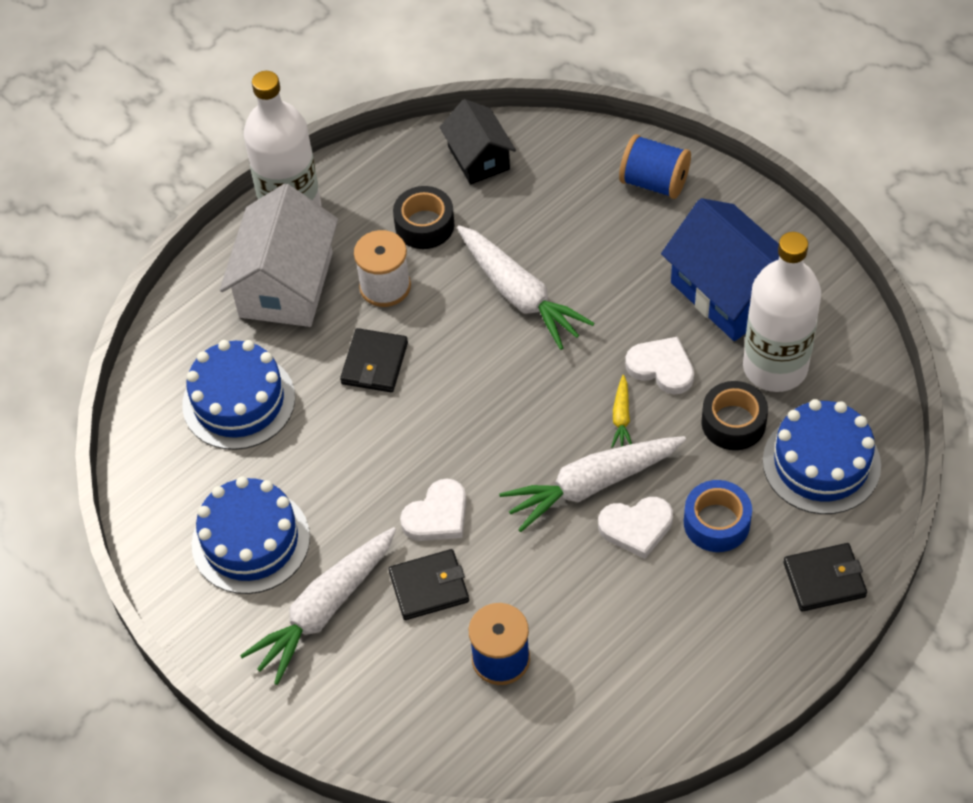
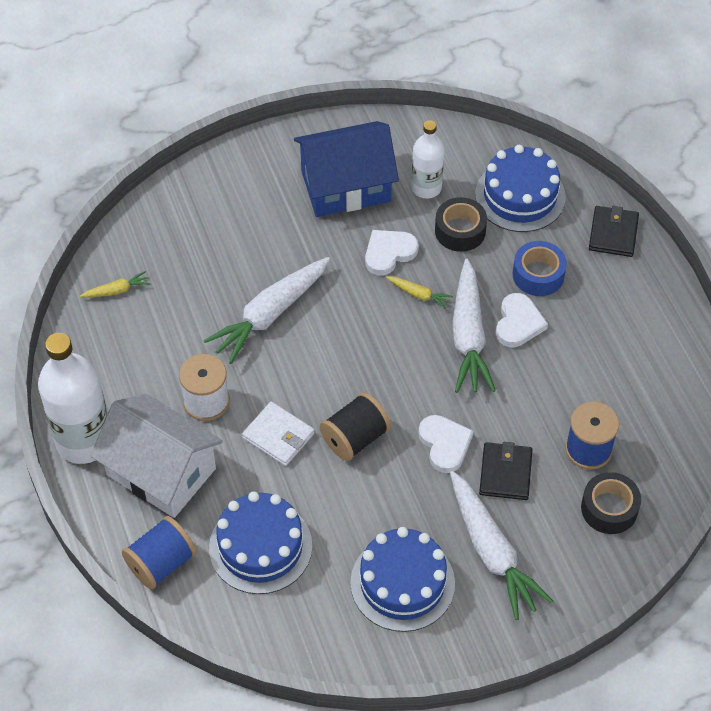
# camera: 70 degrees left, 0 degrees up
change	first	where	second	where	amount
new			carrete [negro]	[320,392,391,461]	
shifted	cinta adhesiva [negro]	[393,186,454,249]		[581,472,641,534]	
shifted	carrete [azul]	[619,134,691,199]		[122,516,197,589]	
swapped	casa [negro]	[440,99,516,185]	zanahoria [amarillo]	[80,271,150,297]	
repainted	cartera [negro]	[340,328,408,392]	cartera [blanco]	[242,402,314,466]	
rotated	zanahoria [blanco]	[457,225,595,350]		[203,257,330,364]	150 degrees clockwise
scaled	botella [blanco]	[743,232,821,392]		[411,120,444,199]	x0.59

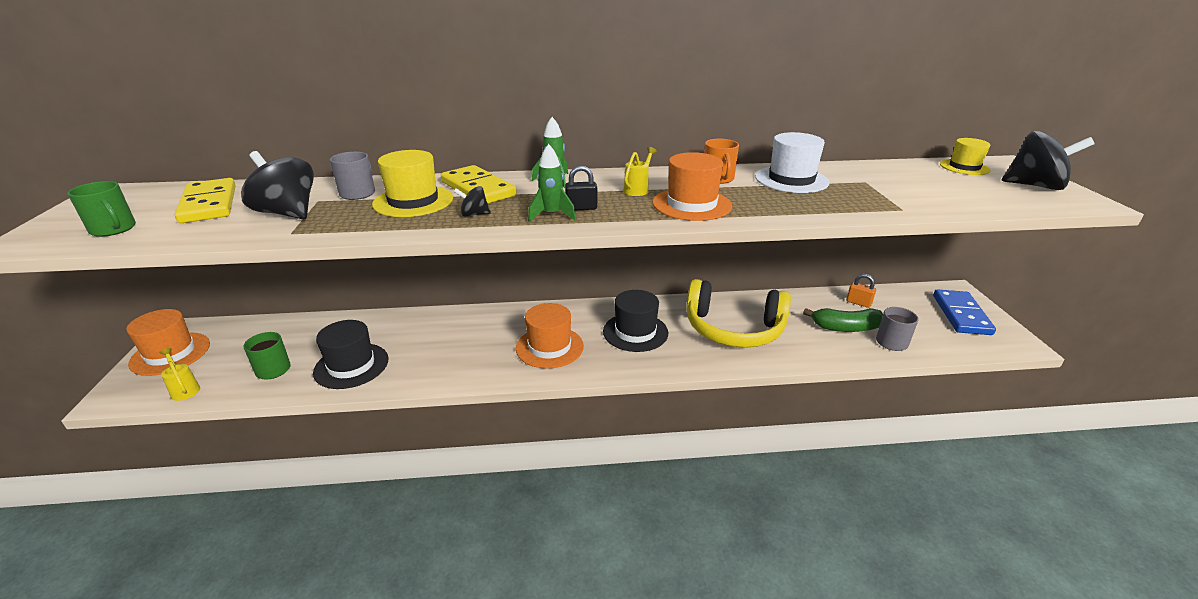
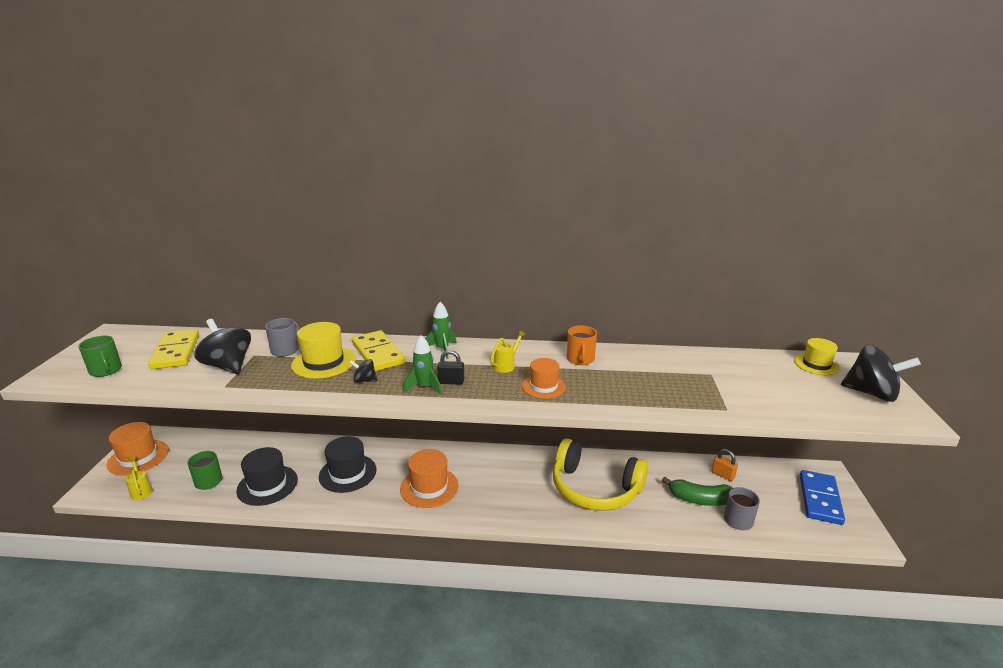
# camera: 10 degrees right, 5 degrees down
change	first	where	second	where	amount
gone	sombrero [blanco]	[755,132,830,193]			
shifted	sombrero [negro]	[603,290,668,352]		[319,436,377,493]	
scaled	sombrero [naranja]	[653,152,732,221]		[522,358,566,399]	x0.66

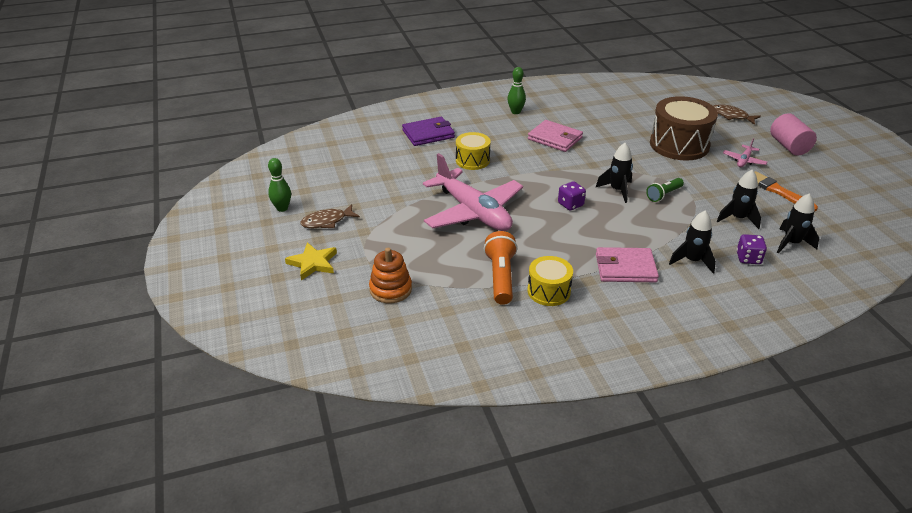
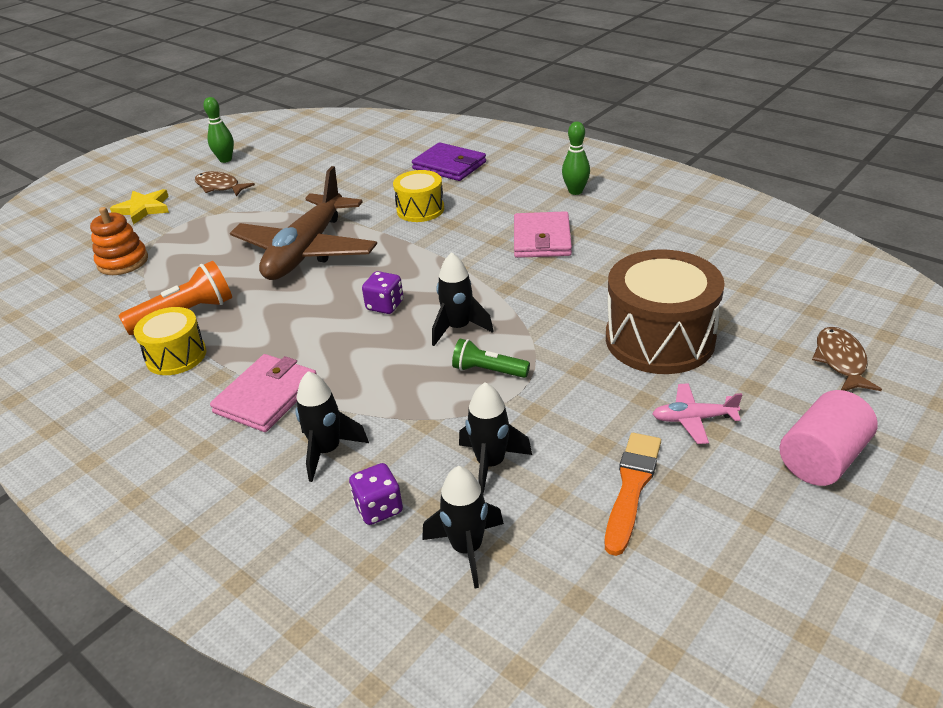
# camera: 60 degrees right, 0 degrees up
change	first	where	second	where	amount
repainted	avión [rosa]	[423,153,523,231]	avión [marrón]	[230,166,377,280]	
rotated	cartera [rosa]	[596,247,659,282]		[210,354,316,432]	60 degrees clockwise

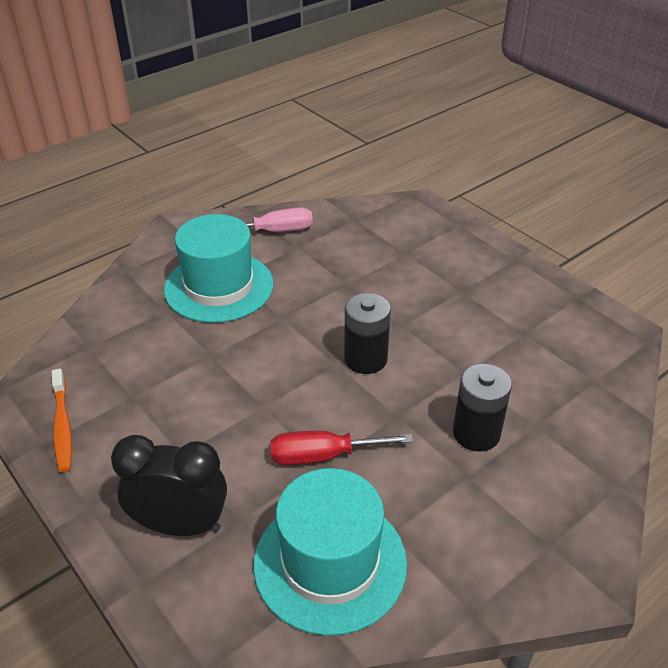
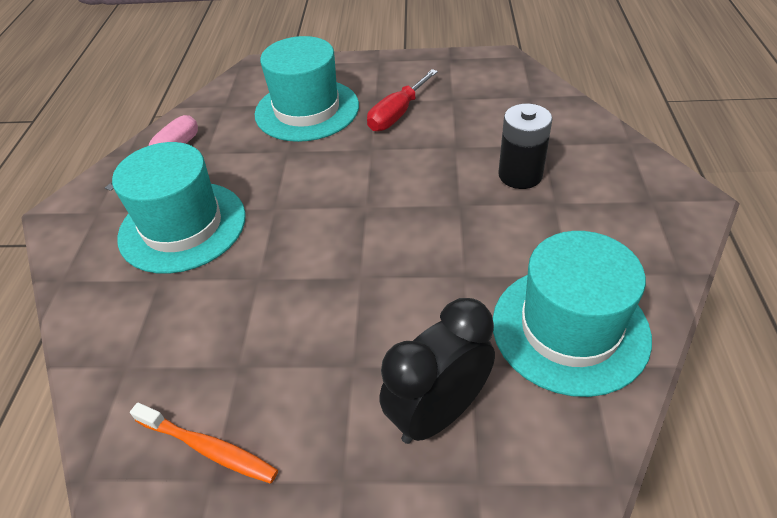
# camera: 45 degrees left, 5 degrees up
change	first	where	second	where	amount
gone	pila [negro]	[344,293,391,374]			
new			sombrero [turquesa]	[254,36,359,142]	
shifted	destornillador [rojo]	[270,431,413,465]		[367,69,438,131]	

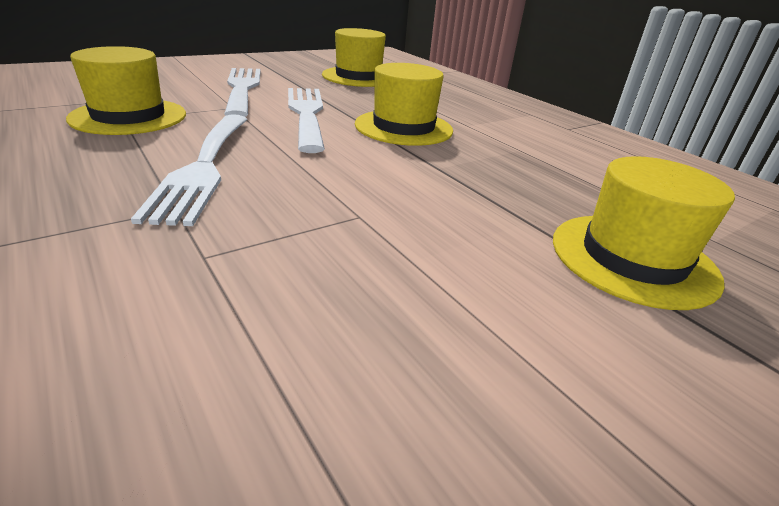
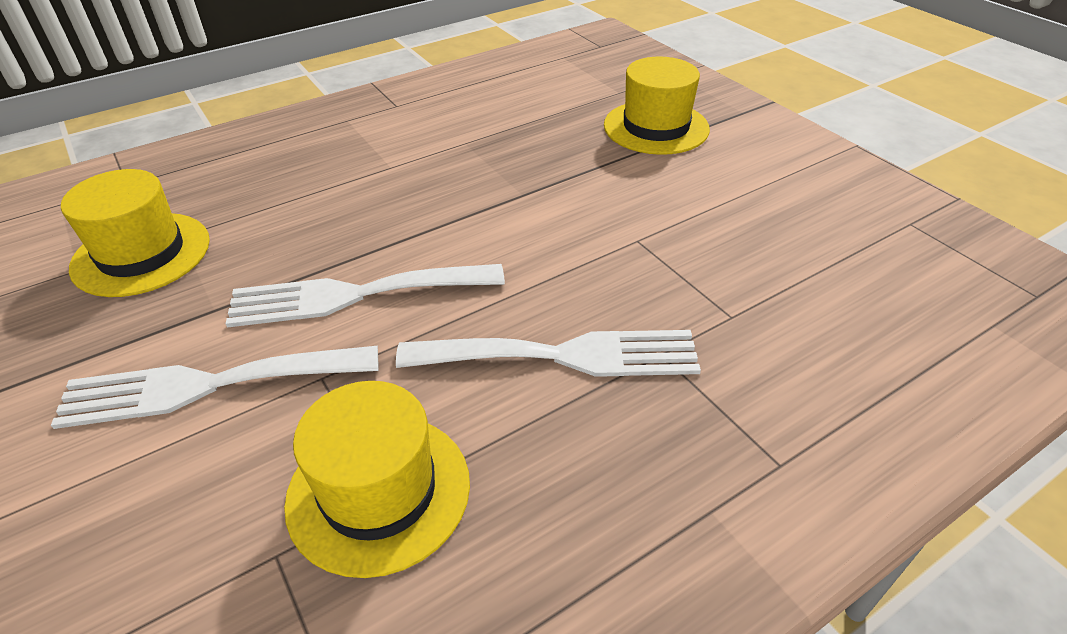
# camera: 85 degrees left, 10 degrees up
change	first	where	second	where	amount
gone	sombrero [amarillo]	[355,63,453,146]			

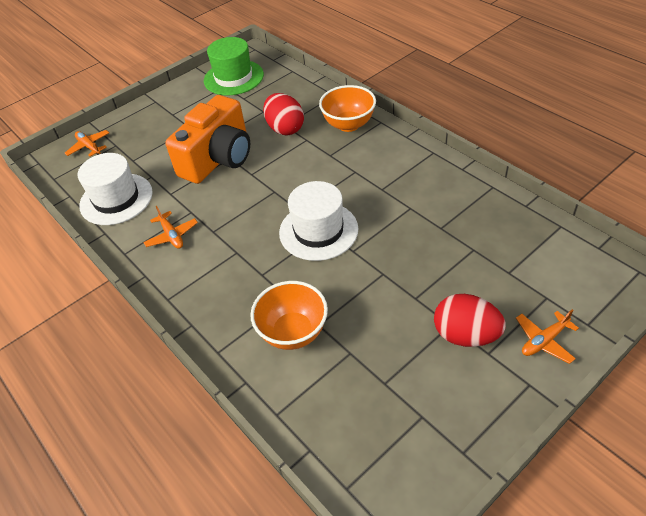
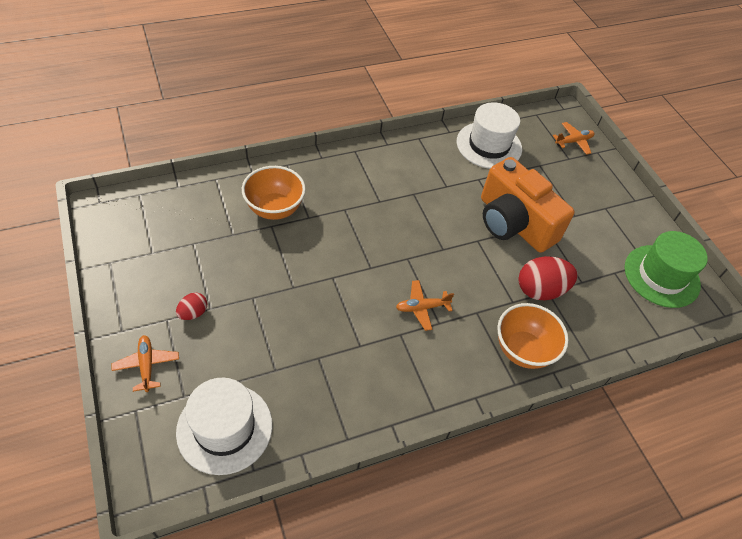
# camera: 100 degrees right, 5 degrees up
change	first	where	second	where	amount
shifted	avión [naranja]	[143,206,198,249]		[396,280,454,331]	
shifted	sombrero [blanco]	[279,181,358,261]		[176,378,272,475]	
scaled	huevo [rojo]	[434,294,506,347]		[176,293,207,320]	x0.53

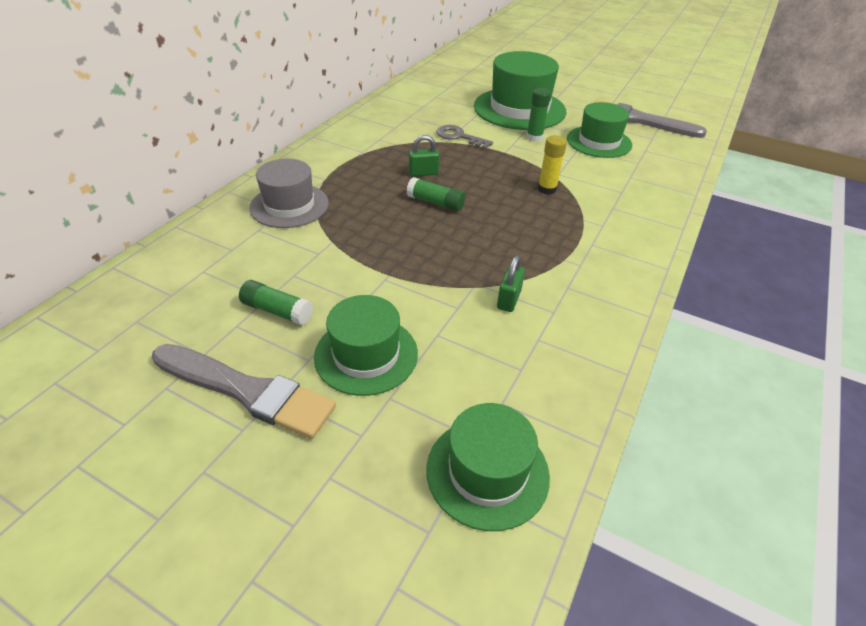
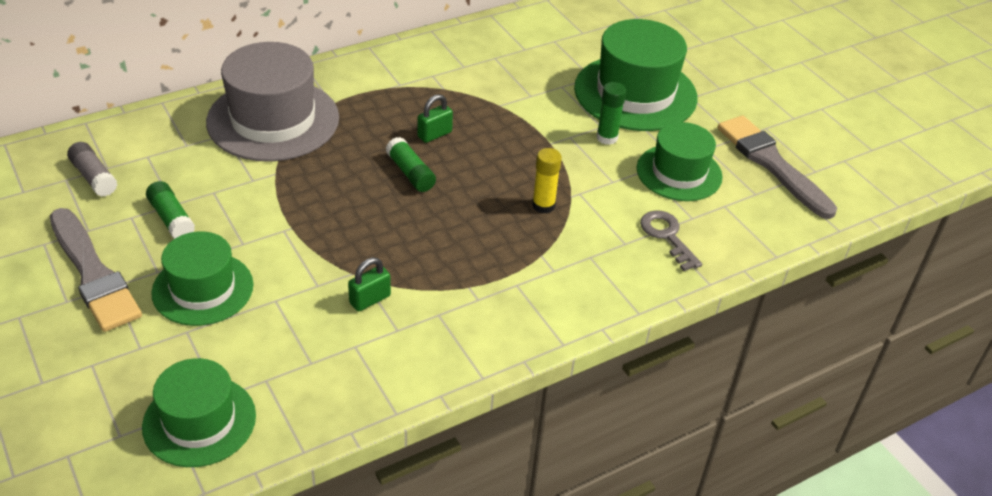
# camera: 30 degrees right, 0 degrees up
change	first	where	second	where	amount
new			barra de pegamento [gris]	[67,142,117,197]	
shifted	llave [gris]	[437,125,493,150]		[640,210,702,271]	
rotated	candado [verde]	[409,135,440,176]		[417,94,453,143]	60 degrees counterclockwise
scaled	sombrero [gris]	[249,159,329,228]		[206,42,339,162]	x1.56

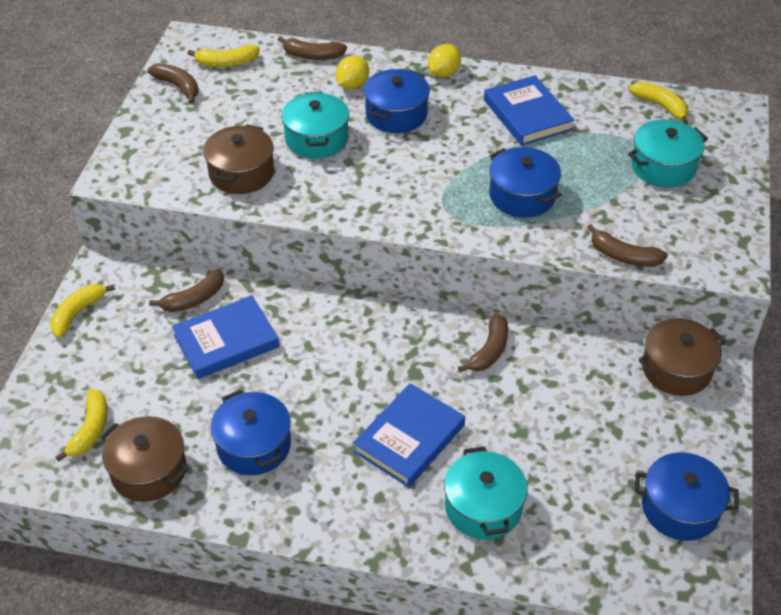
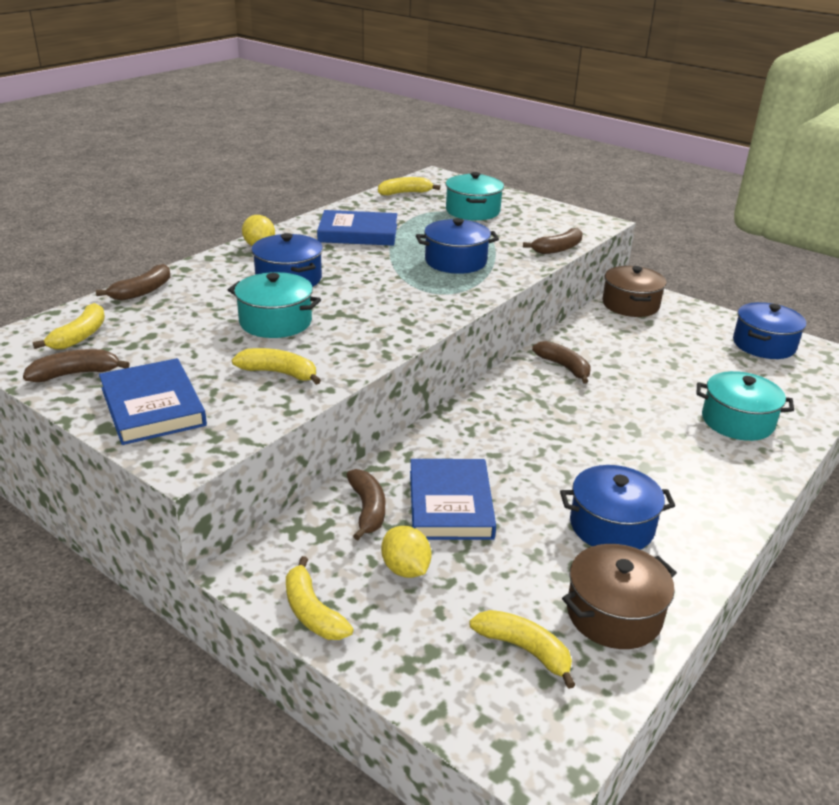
# camera: 65 degrees left, 15 degrees down
change	first	where	second	where	amount
shifted	limón [amarillo]	[336,55,369,89]		[381,526,432,578]	
shifted	libro [azul]	[353,383,465,487]		[99,358,207,445]	
swapped	olla [marrón]	[203,124,274,194]	plátano [amarillo]	[232,348,321,385]	

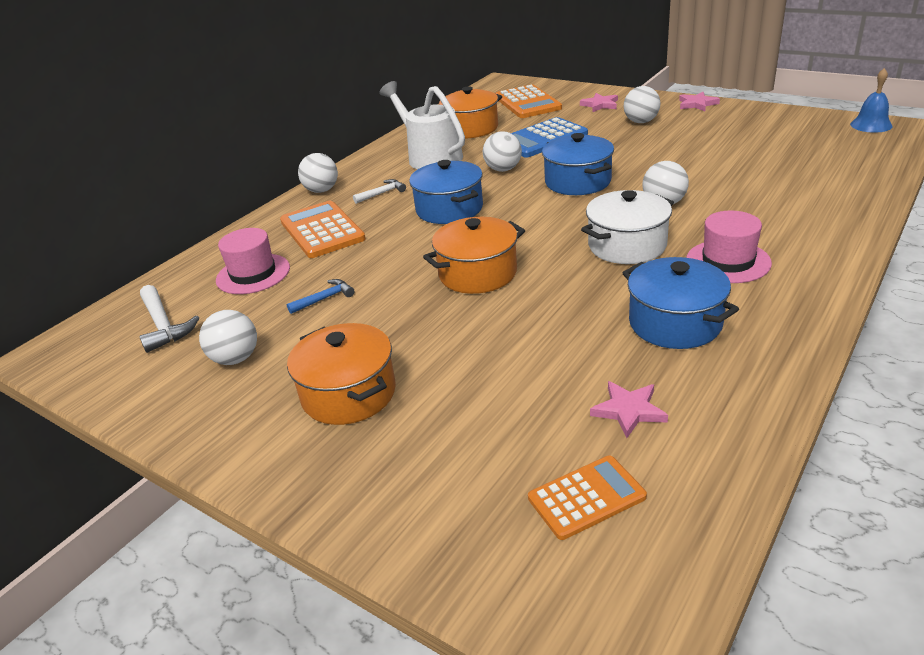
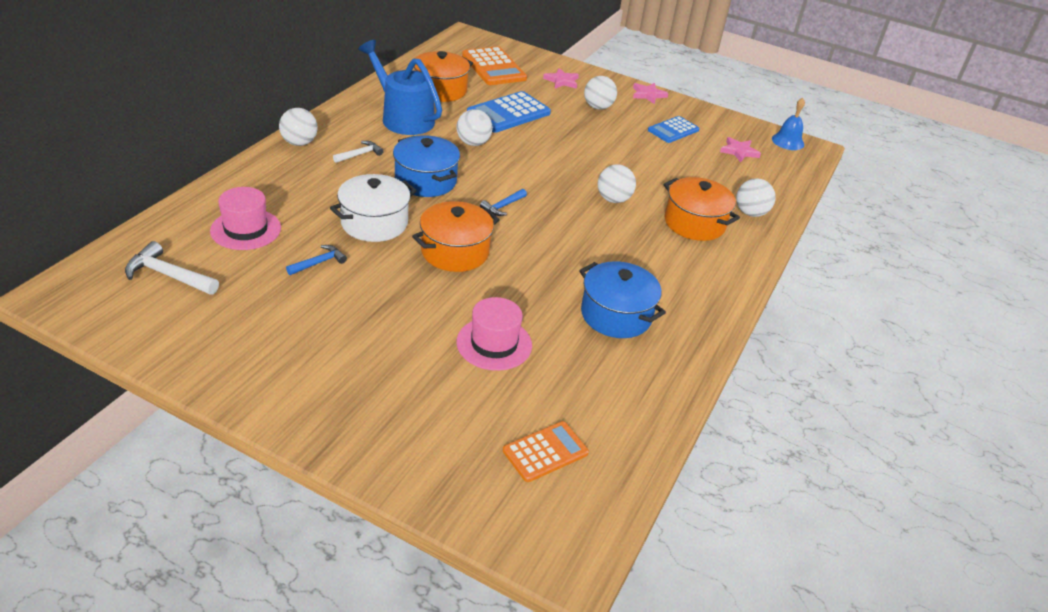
# camera: 15 degrees left, 5 degrees up
change	first	where	second	where	amount
gone	calculadora [naranja]	[280,201,366,258]			
gone	olla [azul]	[542,133,614,195]			
new			martillo [azul]	[480,189,527,216]	
new			calculadora [azul]	[648,116,699,143]	
shifted	pelota [blanco]	[199,310,257,365]		[736,178,776,217]	
shifted	olla [naranja]	[287,323,396,425]		[663,177,740,241]	
shifted	olla [blanco]	[581,190,674,264]		[330,174,417,242]	
shifted	estrella [rosa]	[590,381,668,438]		[720,137,761,162]	
shifted	sombrero [rosa]	[686,211,772,283]		[456,297,532,371]	
repainted	regadera [blanco]	[379,81,465,169]	regadera [azul]	[358,40,442,135]	
rotated	martillo [blanco]	[139,285,199,353]		[125,241,219,295]	150 degrees clockwise

